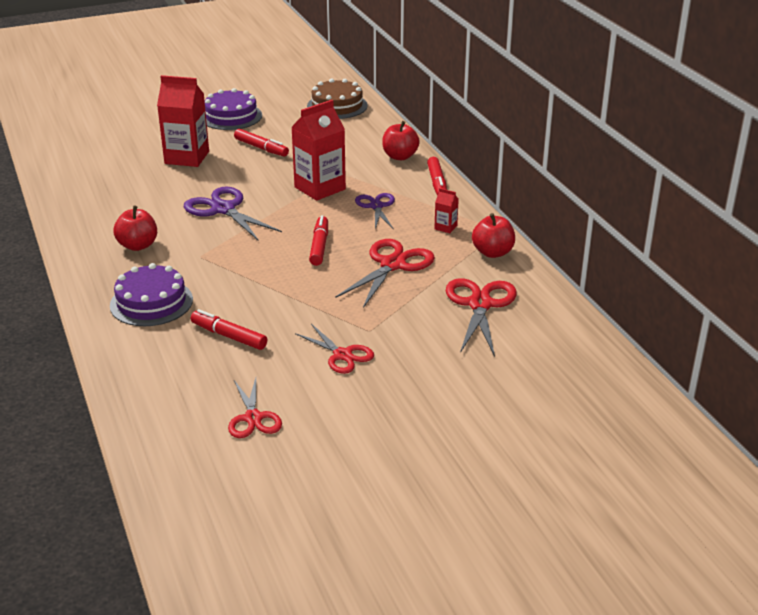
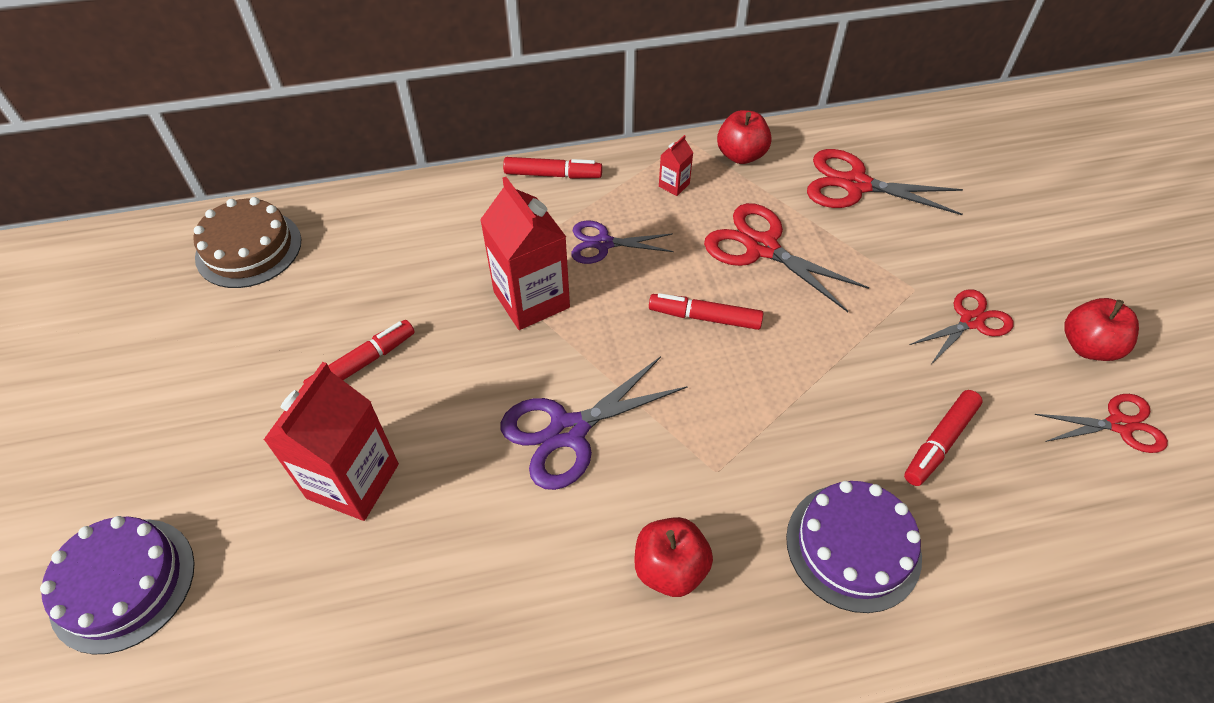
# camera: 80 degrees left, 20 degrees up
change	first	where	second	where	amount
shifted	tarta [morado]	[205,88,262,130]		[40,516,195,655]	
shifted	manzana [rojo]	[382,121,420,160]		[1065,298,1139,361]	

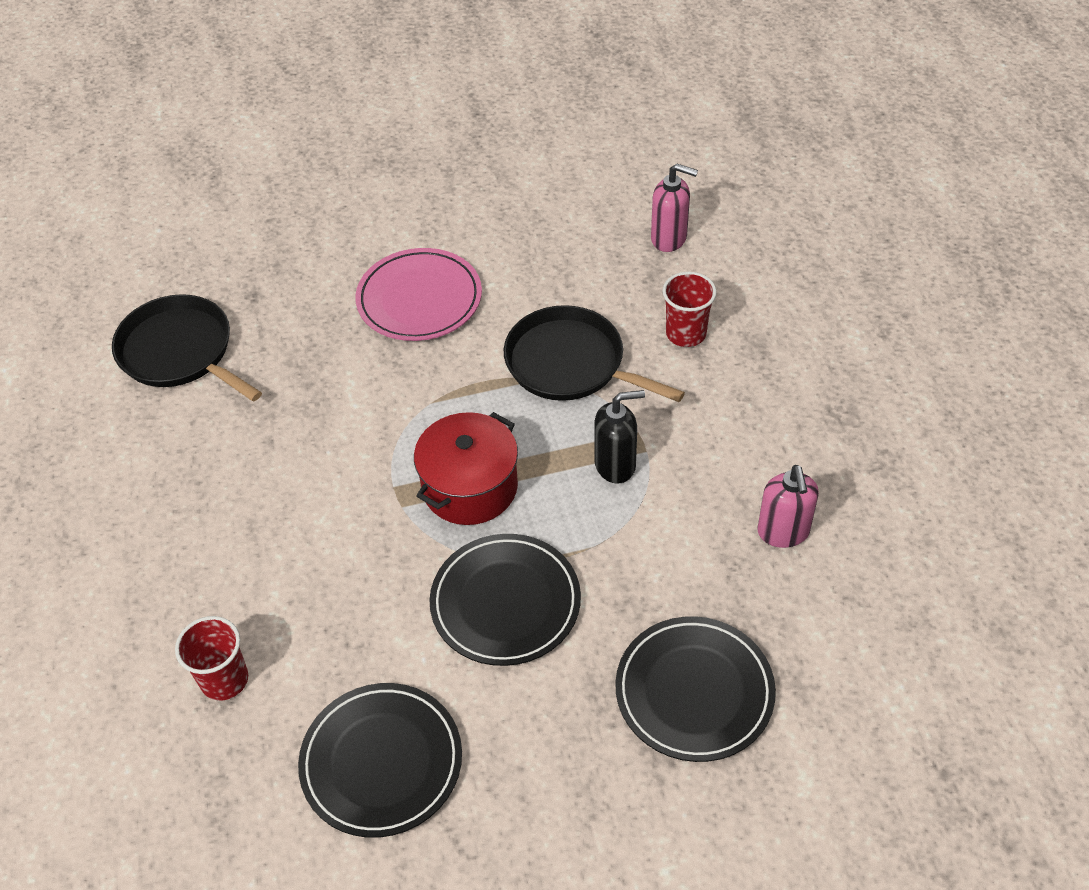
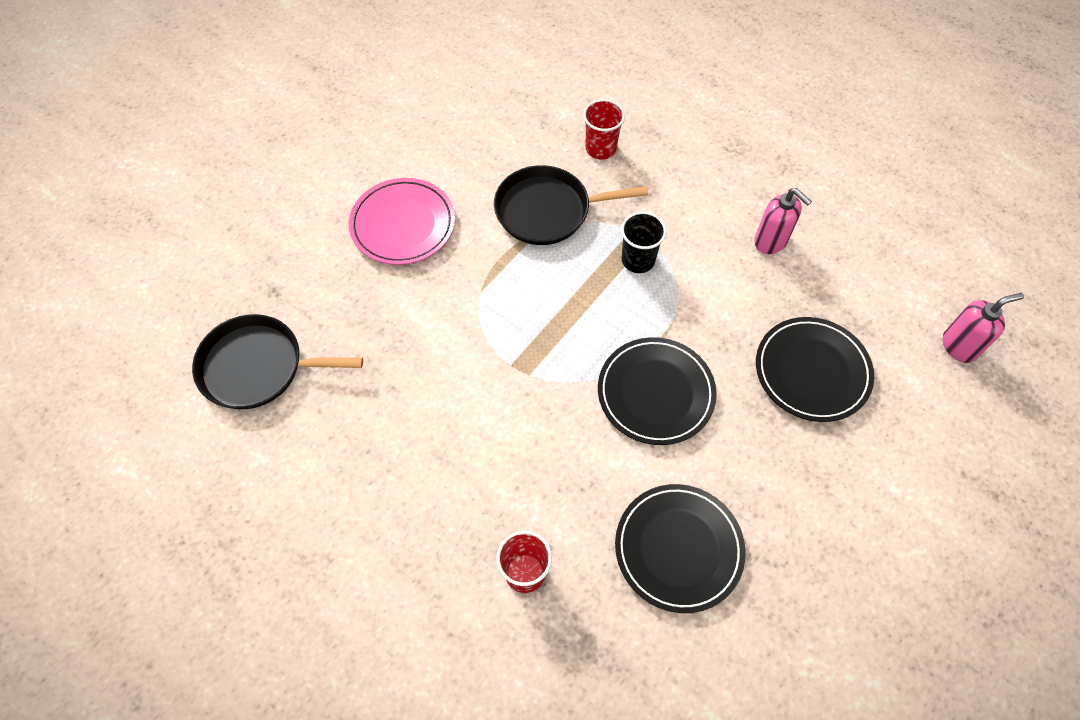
# camera: 40 degrees left, 10 degrees up
change	first	where	second	where	amount
gone	olla [rojo]	[414,412,518,525]			
shifted	dispensador de jabón [rosa]	[651,164,698,252]		[943,293,1024,363]	
swapped	dispensador de jabón [negro]	[594,390,645,484]	vaso [negro]	[621,212,667,273]	

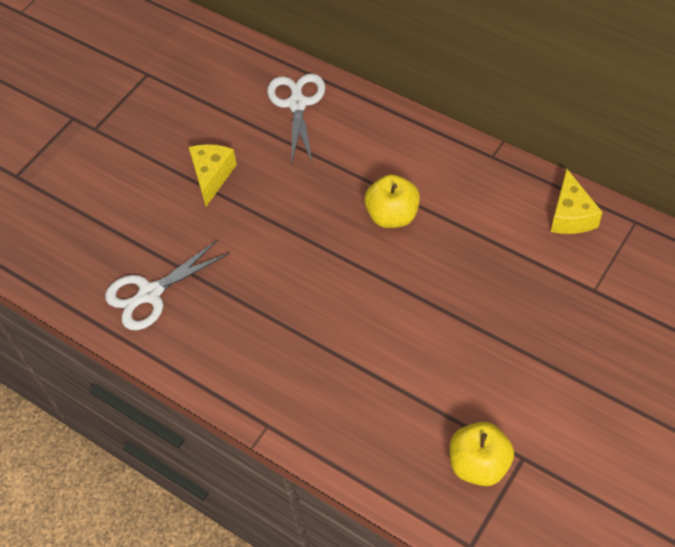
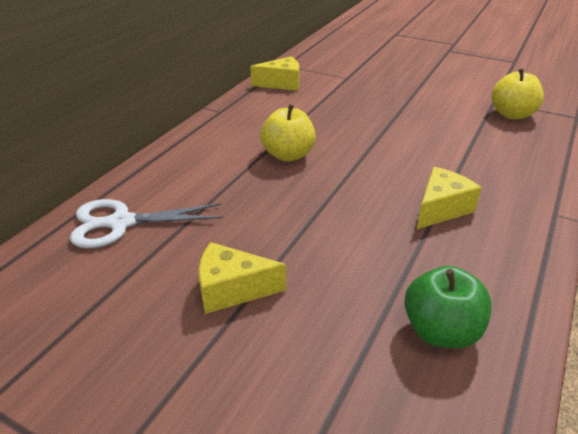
# camera: 100 degrees left, 20 degrees down
change	first	where	second	where	amount
new			queso [amarillo]	[417,167,482,229]	
swapped	tijeras [blanco]	[105,240,230,330]	manzana [verde]	[404,266,491,348]	

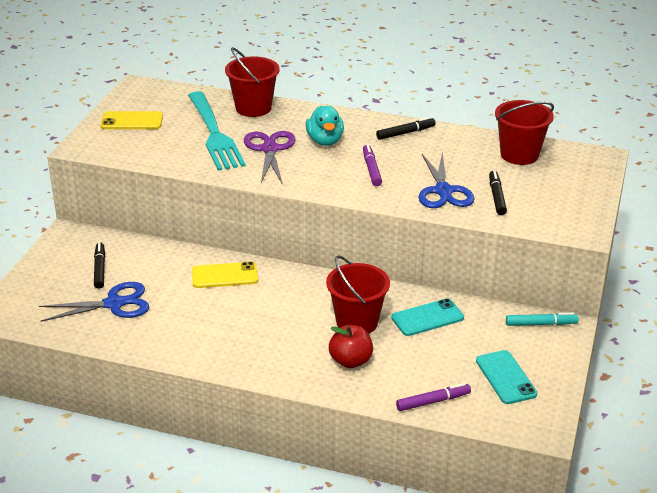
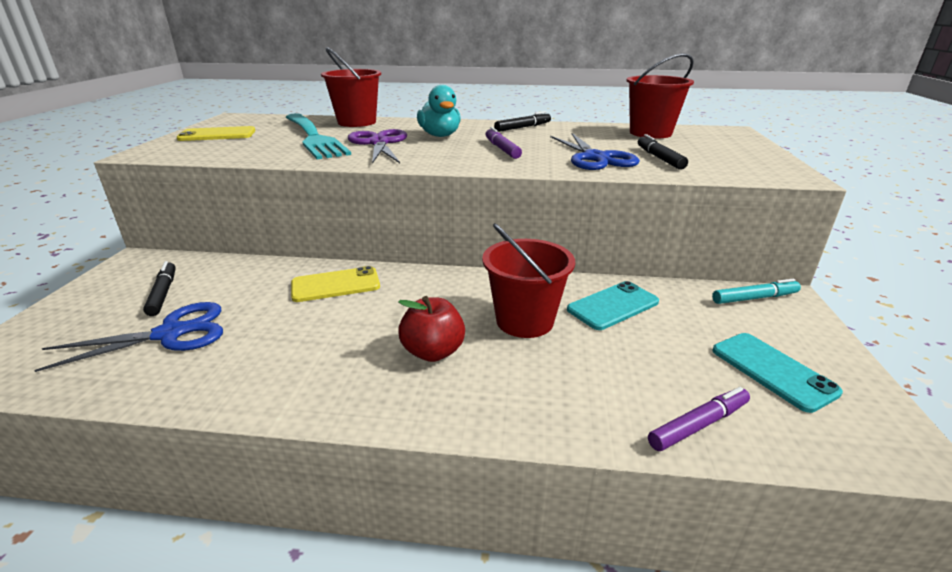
# camera: 10 degrees left, 5 degrees down
change	first	where	second	where	amount
shifted	manzana [rojo]	[329,325,373,368]		[398,296,465,362]	

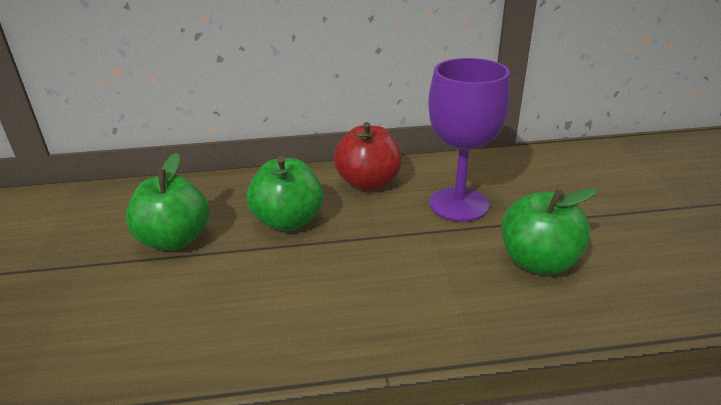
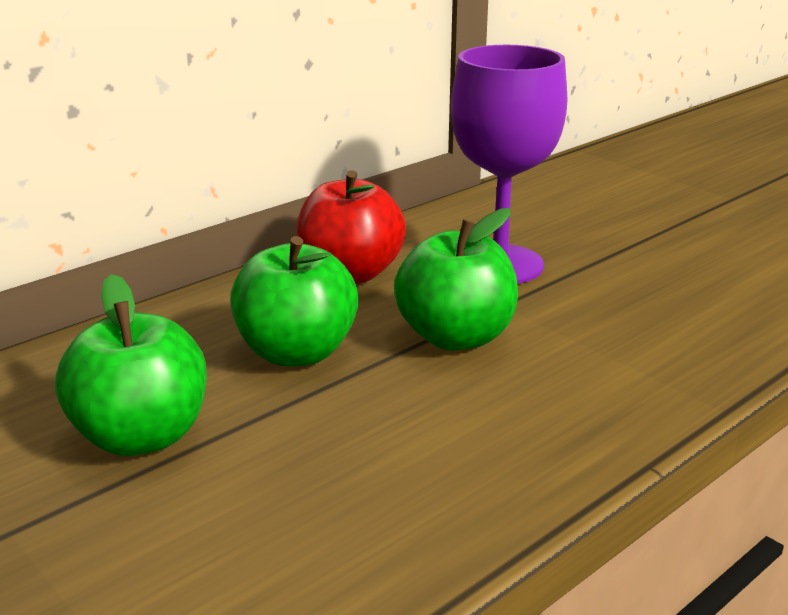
# camera: 35 degrees left, 5 degrees down
change	first	where	second	where	amount
shifted	manzana [verde]	[501,188,598,275]		[394,208,518,351]	

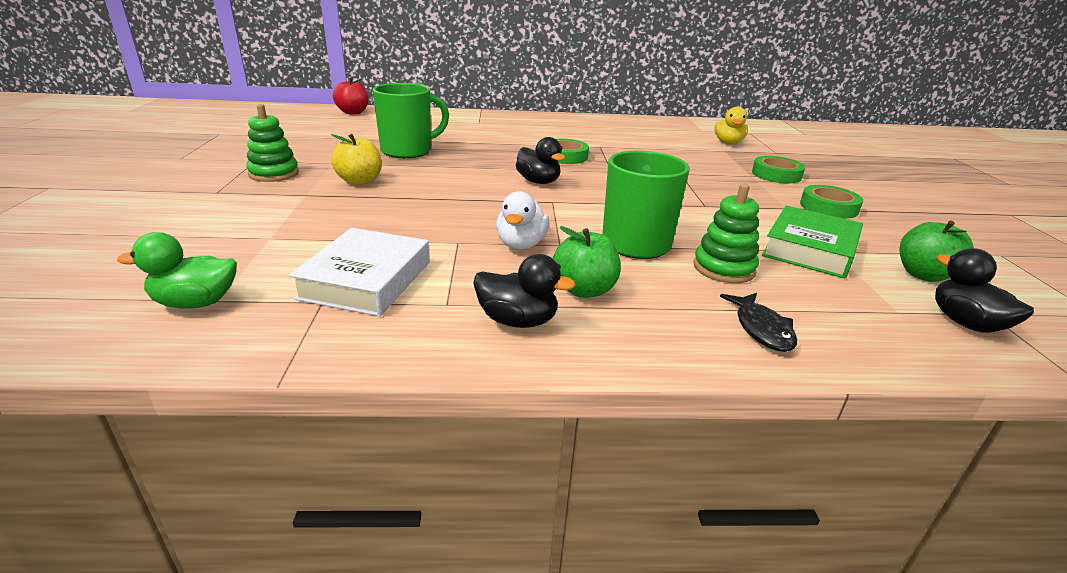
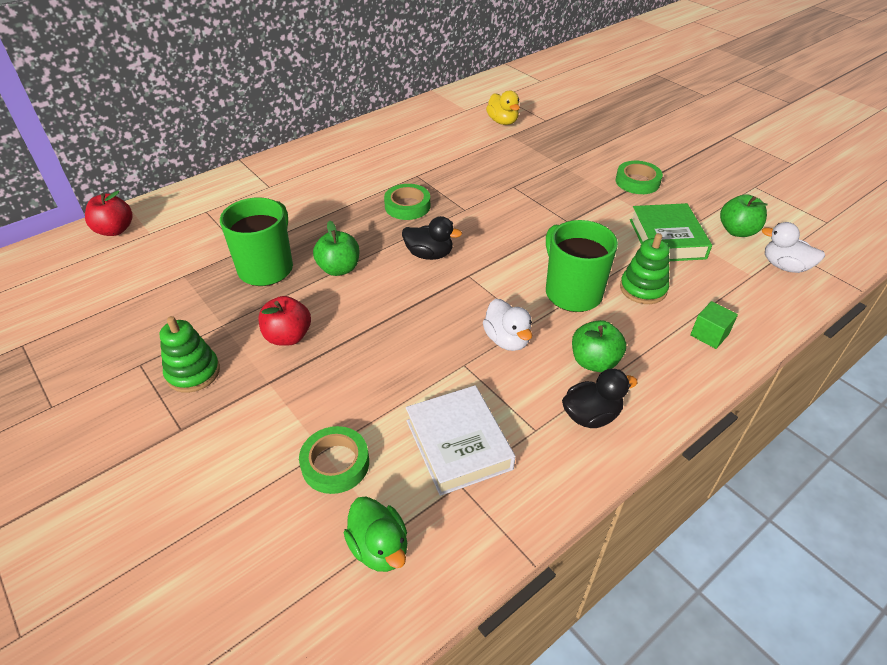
# camera: 35 degrees left, 15 degrees up
change	first	where	second	where	amount
new			manzana [verde]	[313,220,359,276]	
shifted	cinta adhesiva [verde]	[752,156,805,183]		[299,426,369,494]	
swapped	pez [negro]	[720,293,797,352]	cubo [verde]	[690,301,738,349]	
repainted	manzana [amarillo]	[331,134,382,185]	manzana [rojo]	[259,296,311,346]	
repainted	pato [negro]	[935,249,1034,333]	pato [blanco]	[762,222,825,273]	
rotated	pato [verde]	[117,232,237,309]		[344,496,407,572]	75 degrees counterclockwise

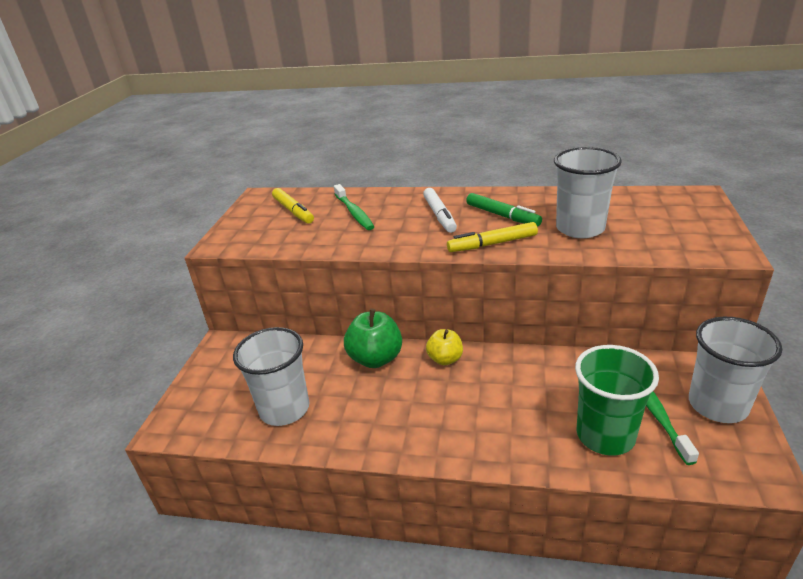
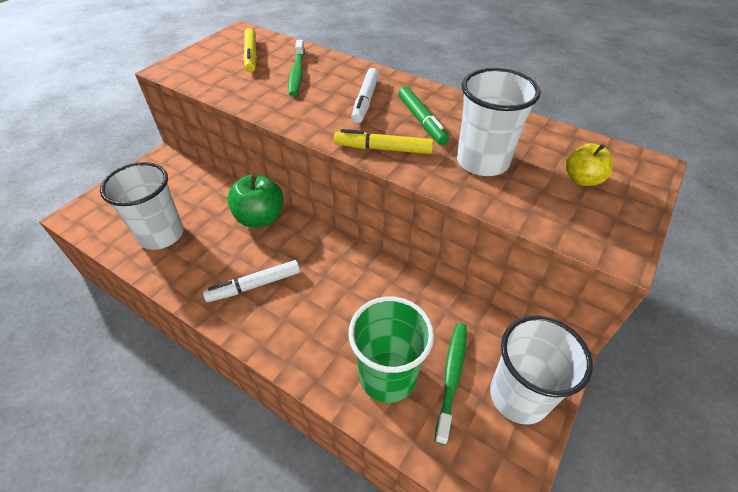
# camera: 20 degrees right, 15 degrees up
change	first	where	second	where	amount
new			rotulador [blanco]	[203,260,300,302]	
shifted	manzana [amarillo]	[426,329,463,365]		[566,143,613,186]	

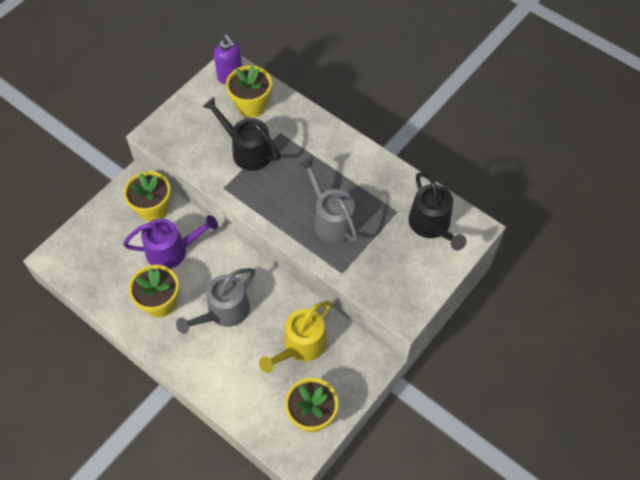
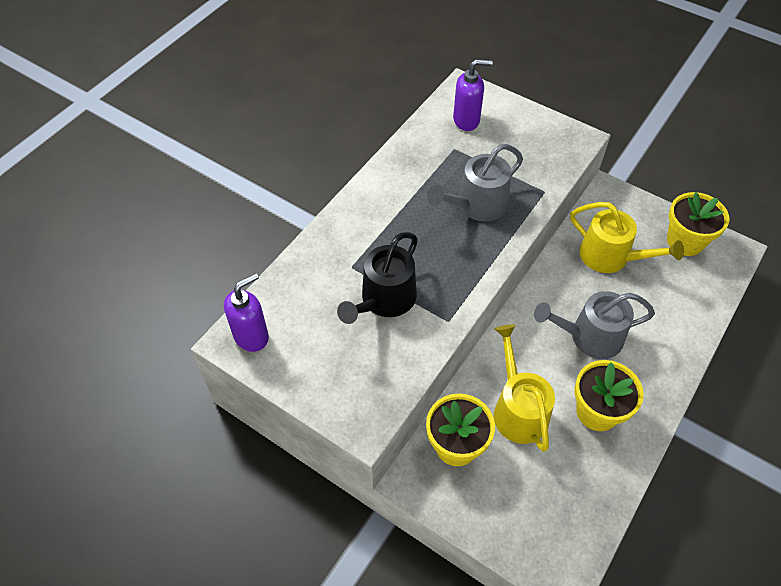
# camera: 95 degrees left, 5 degrees down
change	first	where	second	where	amount
gone	maceta [amarillo]	[226,66,272,118]			
swapped	regadera [negro]	[409,172,466,251]	dispensador de jabón [morado]	[453,59,493,131]	
repainted	regadera [morado]	[123,215,218,269]	regadera [amarillo]	[494,324,555,452]	
rotated	regadera [gris]	[176,268,255,334]		[534,291,655,359]	135 degrees clockwise

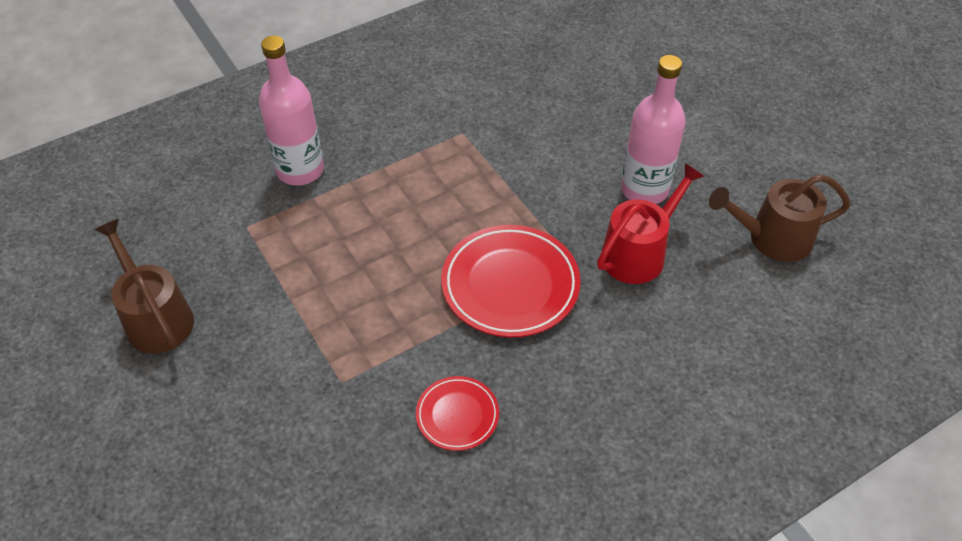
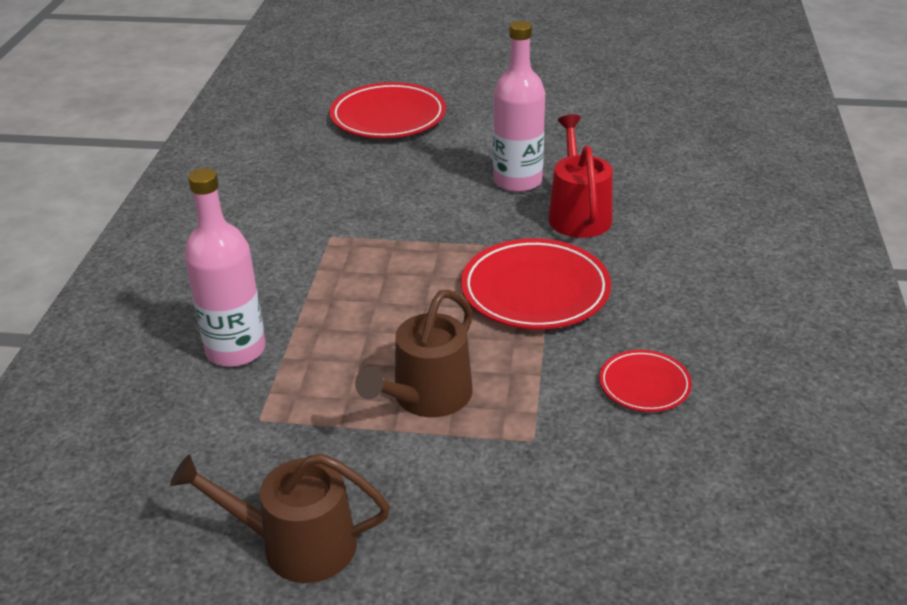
# camera: 50 degrees left, 15 degrees down
change	first	where	second	where	amount
new			plato [rojo]	[330,82,446,138]	
shifted	regadera [marrón]	[709,174,851,262]		[355,290,473,417]	

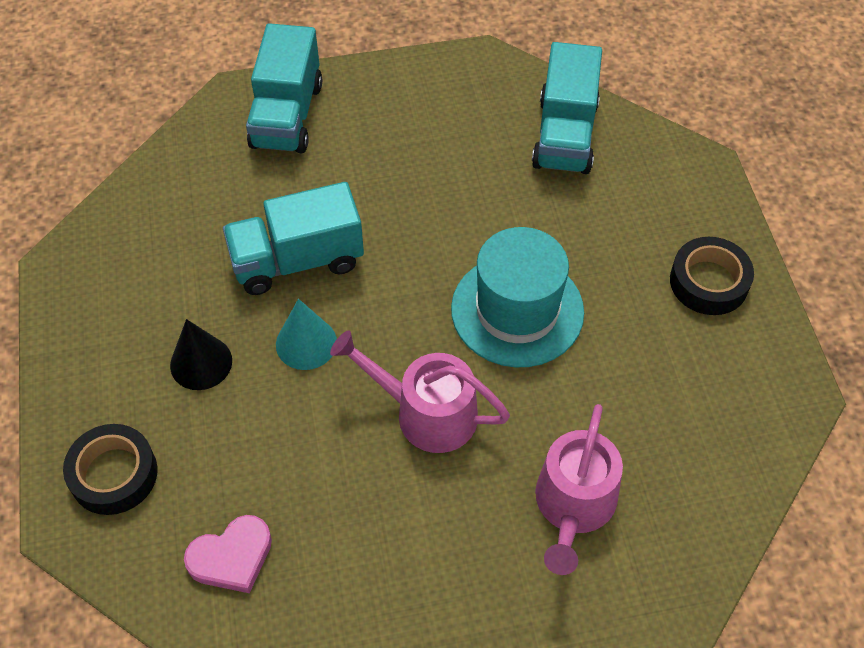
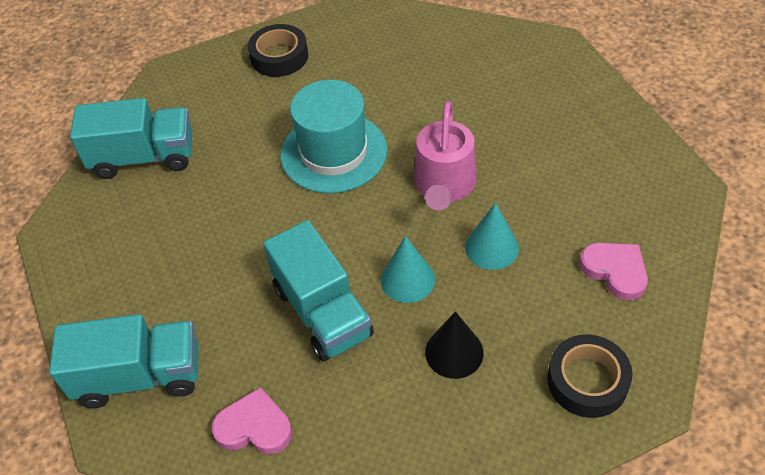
# camera: 100 degrees left, 5 degrees down
change	first	where	second	where	amount
gone	regadera [rosa]	[535,404,623,575]			
new			corazón [rosa]	[212,387,292,454]	
new			cono [turquesa]	[465,203,519,270]	

